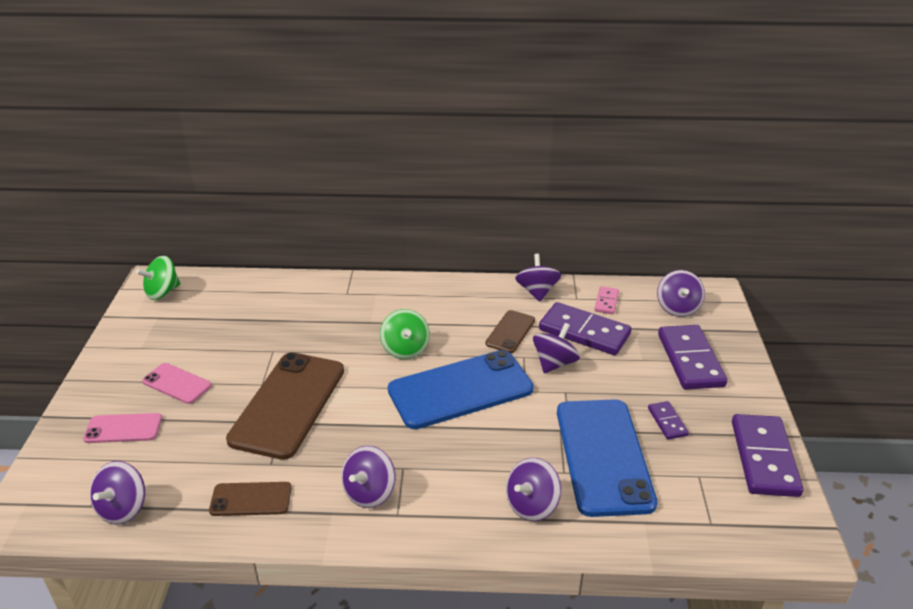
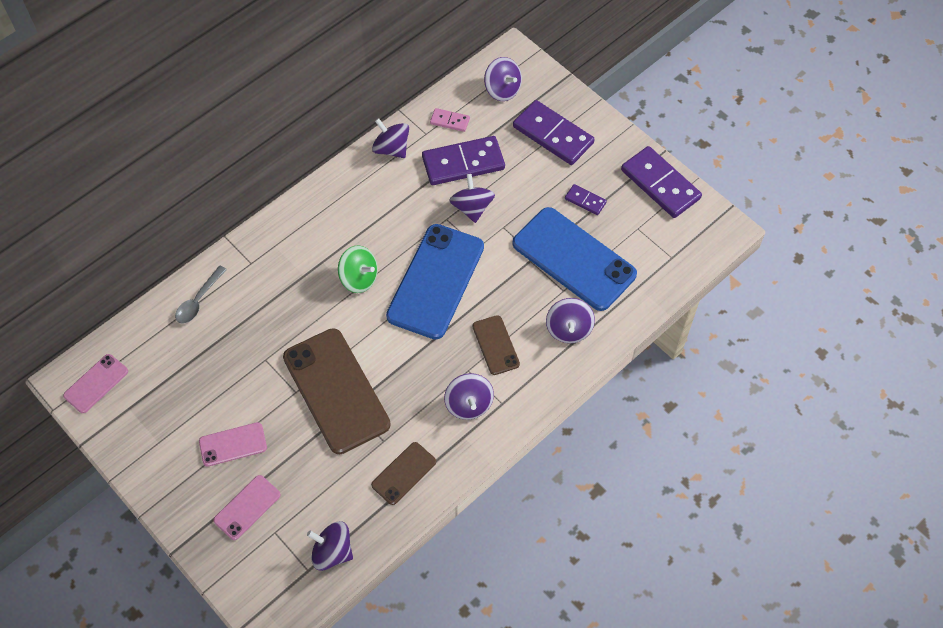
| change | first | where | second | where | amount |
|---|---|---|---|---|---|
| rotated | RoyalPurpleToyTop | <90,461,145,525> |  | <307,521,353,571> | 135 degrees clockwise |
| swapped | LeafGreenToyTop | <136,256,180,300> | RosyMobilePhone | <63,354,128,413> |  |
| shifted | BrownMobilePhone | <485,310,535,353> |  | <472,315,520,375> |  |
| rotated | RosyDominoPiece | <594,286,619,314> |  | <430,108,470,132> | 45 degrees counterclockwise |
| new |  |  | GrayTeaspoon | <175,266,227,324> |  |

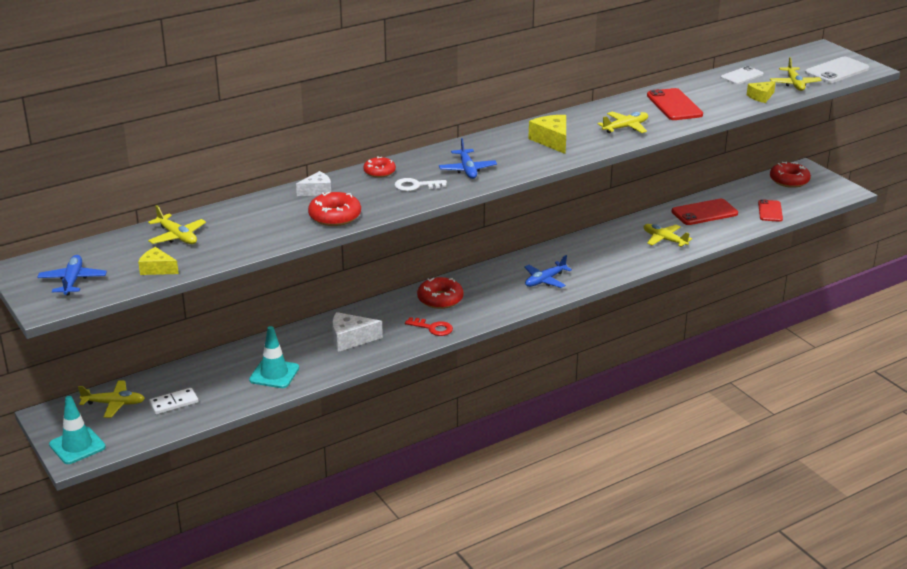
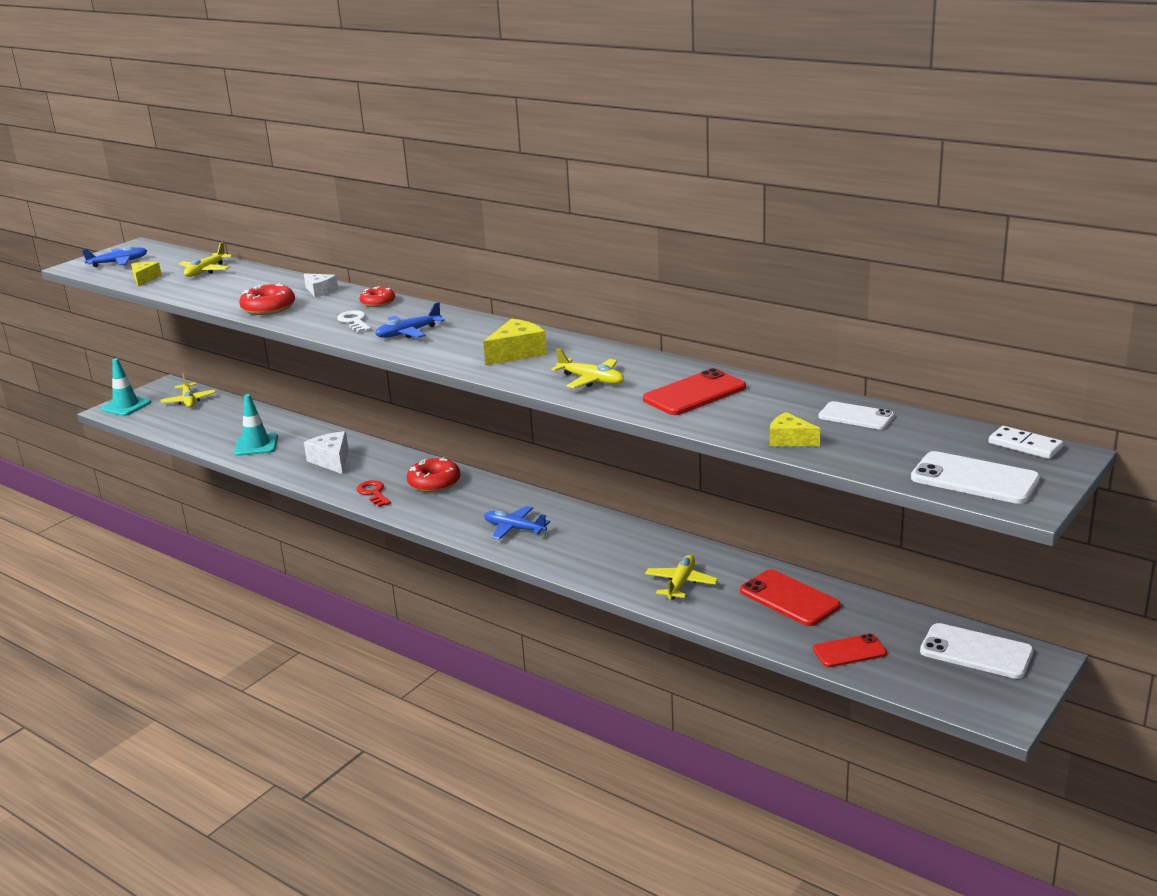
| change | first | where | second | where | amount |
|---|---|---|---|---|---|
| shifted | WhiteDominoPiece | <149,388,199,415> |  | <989,426,1063,459> |  |
| rotated | CrimsonKey | <405,317,453,336> |  | <357,480,391,507> | 150 degrees clockwise |
| gone | BrightYellowToyPlane | <770,57,822,91> |  |  |  |
| swapped | CrimsonGlazedDonut | <770,162,811,188> | WhiteMobilePhone | <920,623,1034,679> |  |

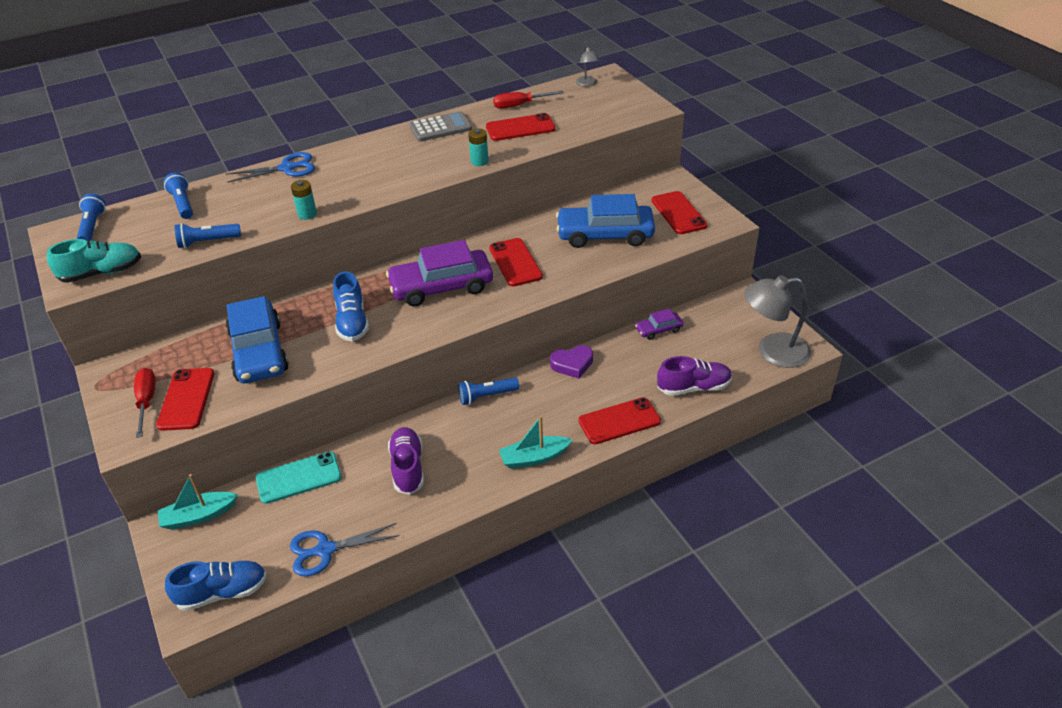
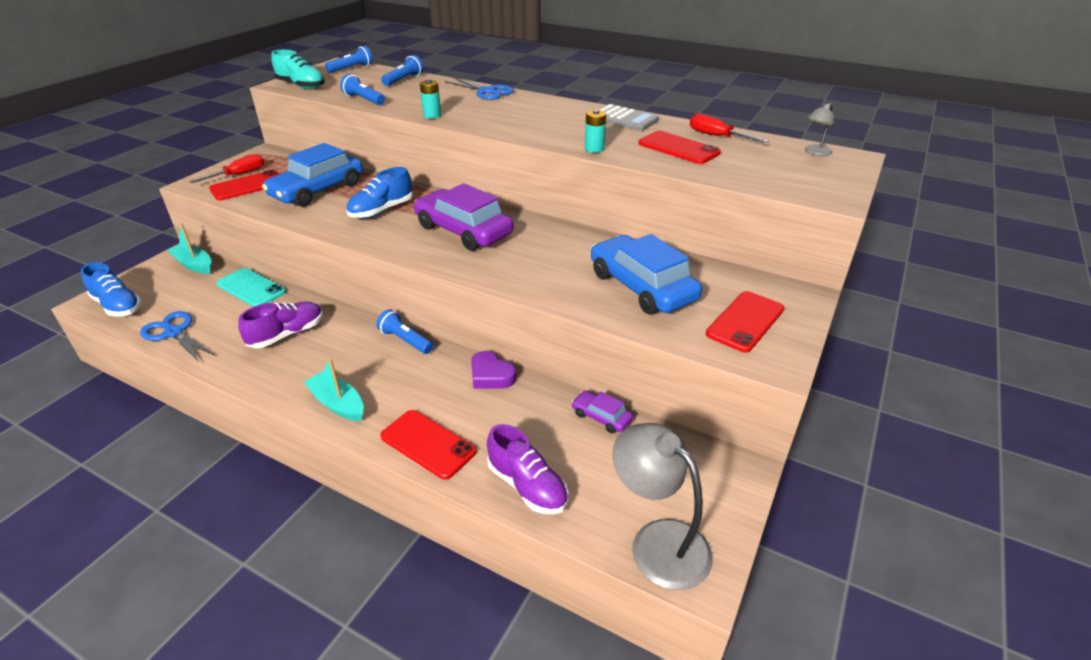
| change | first | where | second | where | amount |
|---|---|---|---|---|---|
| gone | CrimsonMobilePhone | <489,238,543,286> |  |  |  |

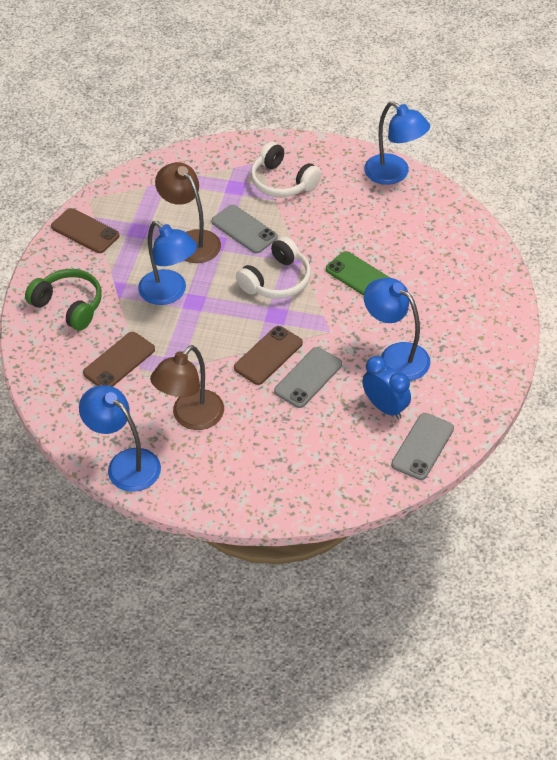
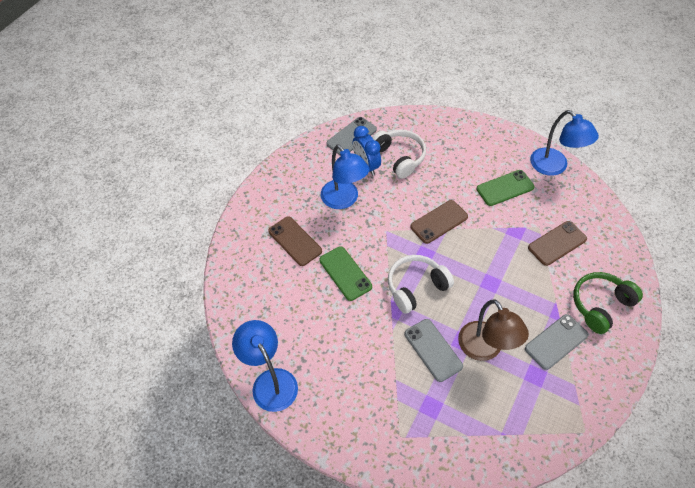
| change | first | where | second | where | amount |
|---|---|---|---|---|---|
| rotated | LeafGreenOverEarHeadphones | <25,269,102,331> |  | <573,272,643,334> | 90 degrees clockwise |
| shifted | BrownMobilePhone | <51,208,120,253> |  | <268,216,322,266> |  |
| gone | RoyalBlueDeskLamp | <138,221,197,305> |  |  |  |
| swapped | BrownDeskLamp | <150,345,224,430> | LeafGreenMobilePhone | <476,170,535,206> |  |
| shifted | WhiteOverEarHeadphones | <251,142,322,197> |  | <372,129,426,178> |  |
| shifted | GrayMobilePhone | <274,347,342,408> |  | <525,314,588,370> |  |

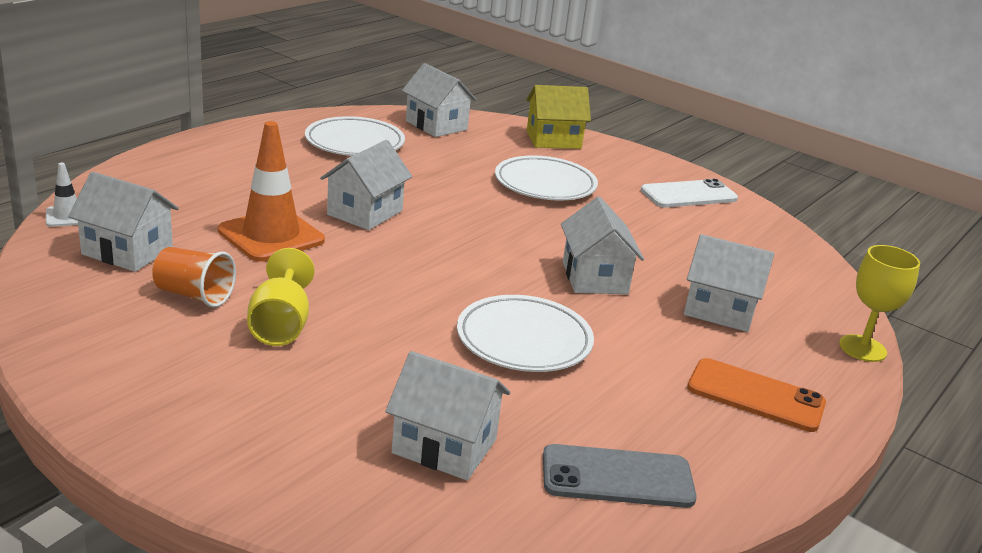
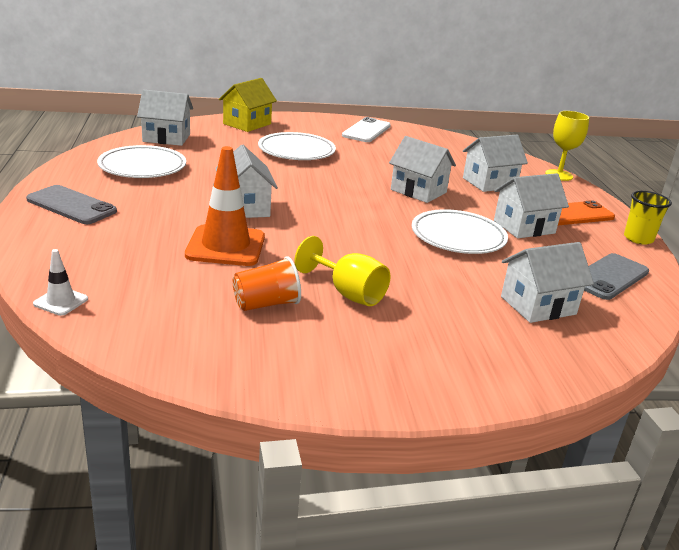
| change | first | where | second | where | amount |
|---|---|---|---|---|---|
| shifted | WhiteCottage | <68,172,179,272> |  | <494,173,569,238> |  |
| new |  |  | GrayMobilePhone | <26,185,117,224> |  |
| new |  |  | BrightYellowCup | <624,191,672,245> |  |

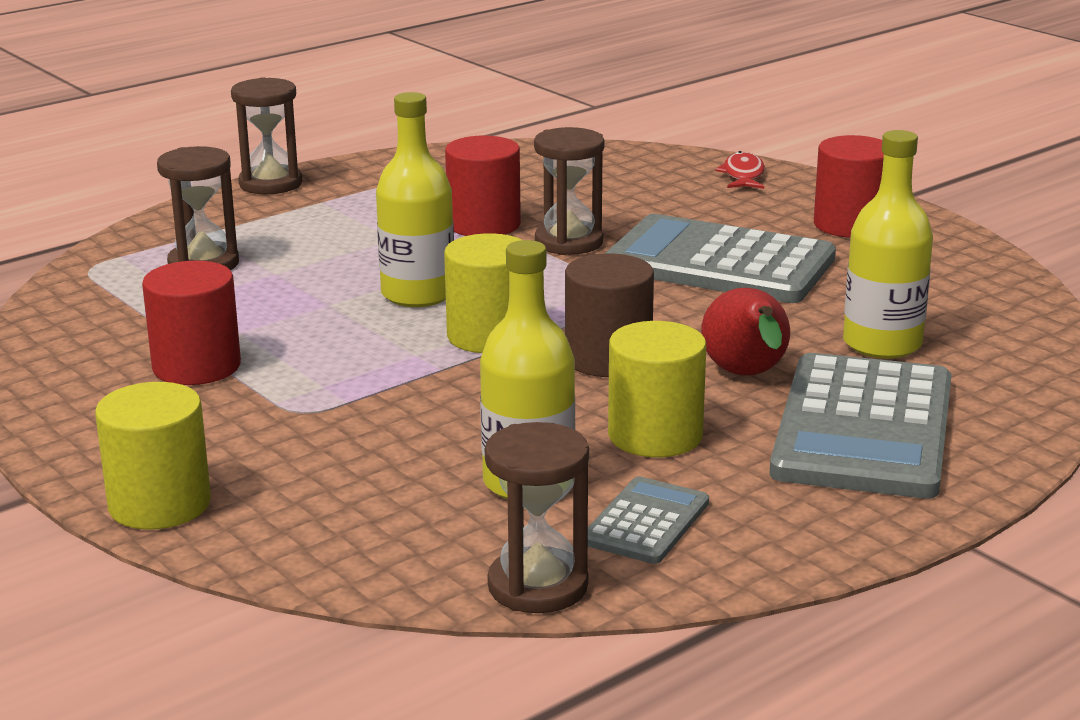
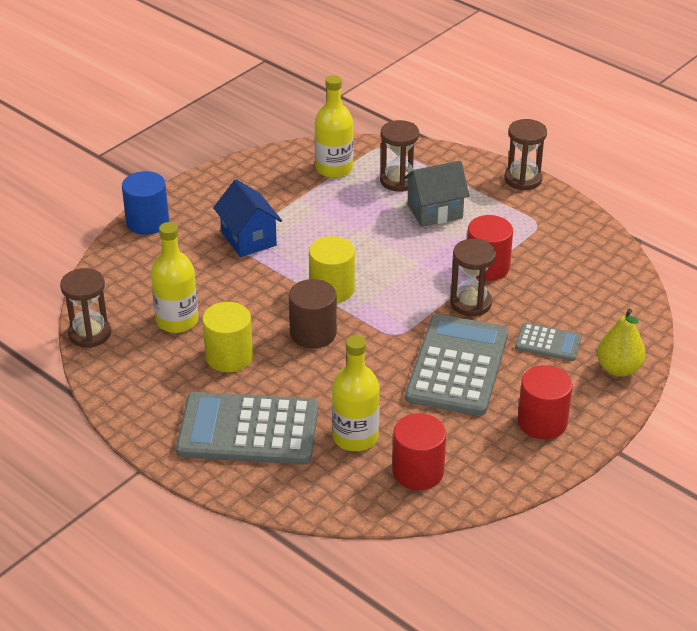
| change | first | where | second | where | amount |
|---|---|---|---|---|---|
| repainted | BrightYellowCylinderShape | <95,382,211,530> | RoyalBlueCylinderShape | <122,171,169,235> |  |
| shifted | CrimsonCylinderShape | <142,260,241,385> |  | <392,413,446,490> |  |
| shifted | BrightYellowDrinkBottle | <376,92,454,307> |  | <315,75,353,178> |  |
| shifted | GrayCalculator | <588,477,709,564> |  | <515,323,582,361> |  |
| gone | CrimsonPearFruit | <701,288,790,375> |  |  |  |
| swapped | CrimsonFishFigure | <715,151,765,189> | BrightYellowPearFruit | <597,309,646,377> |  |
| new |  |  | RoyalBlueCottage | <213,179,282,257> |  |
| new |  |  | GrayCottage | <404,161,469,227> |  |

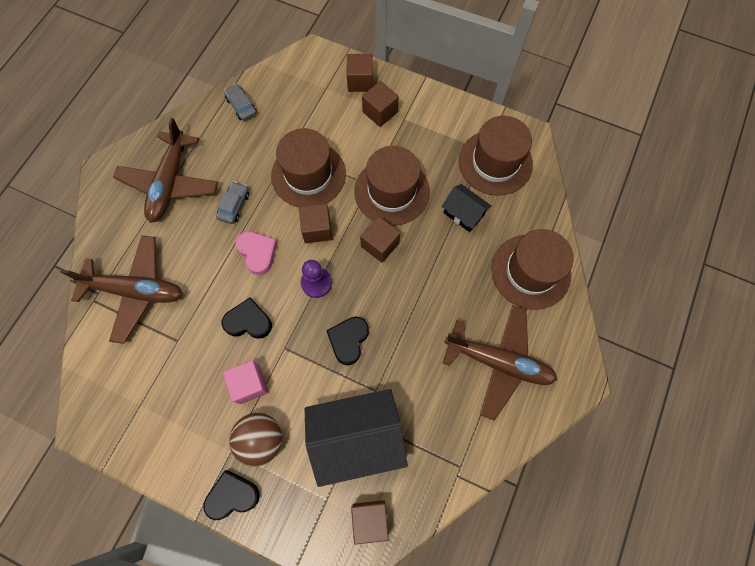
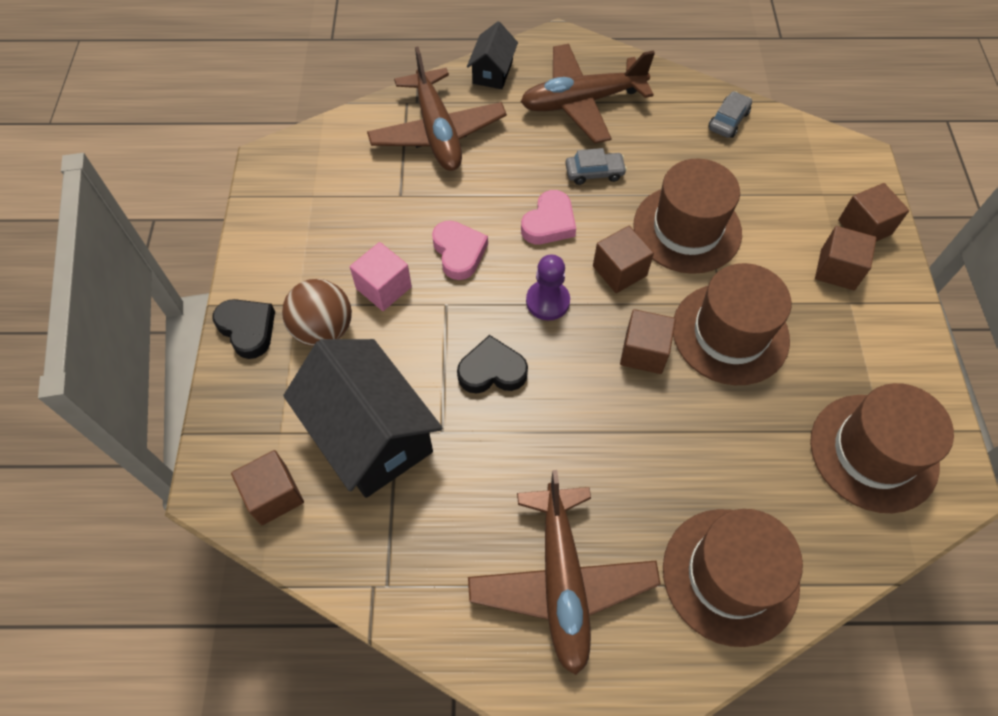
| change | first | where | second | where | amount |
|---|---|---|---|---|---|
| repainted | EbonyHeart | <222,297,272,339> | RosyHeart | <432,221,488,280> |  |
| shifted | EbonyCottage | <442,184,492,232> |  | <467,21,518,89> |  |

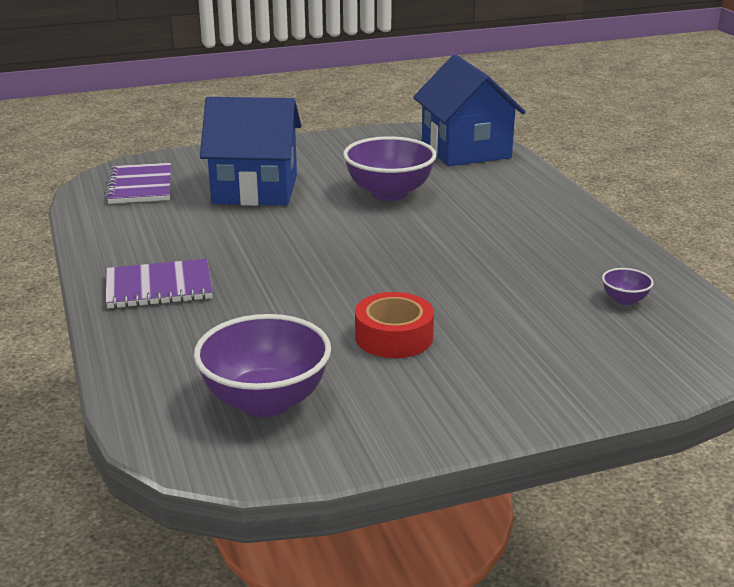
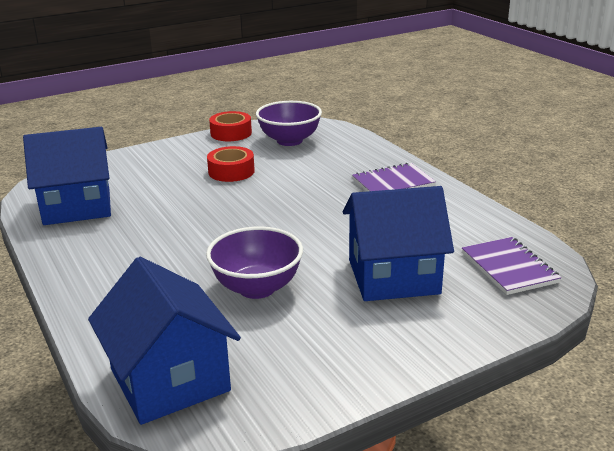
| change | first | where | second | where | amount |
|---|---|---|---|---|---|
| swapped | RoyalPurpleBowl | <602,268,654,305> | RoyalBlueCottage | <23,127,111,225> |  |
| new |  |  | CrimsonTape | <209,111,252,141> |  |

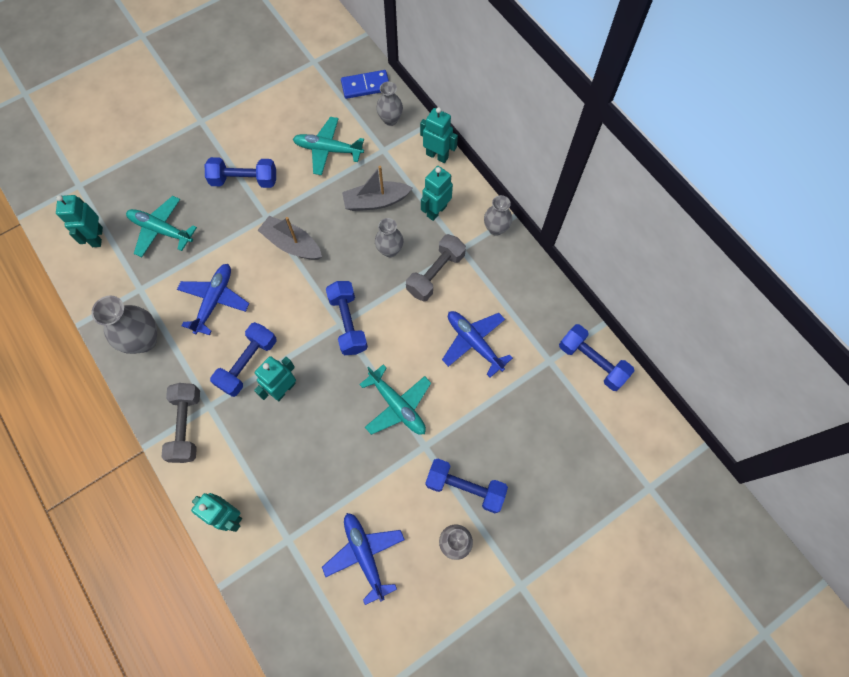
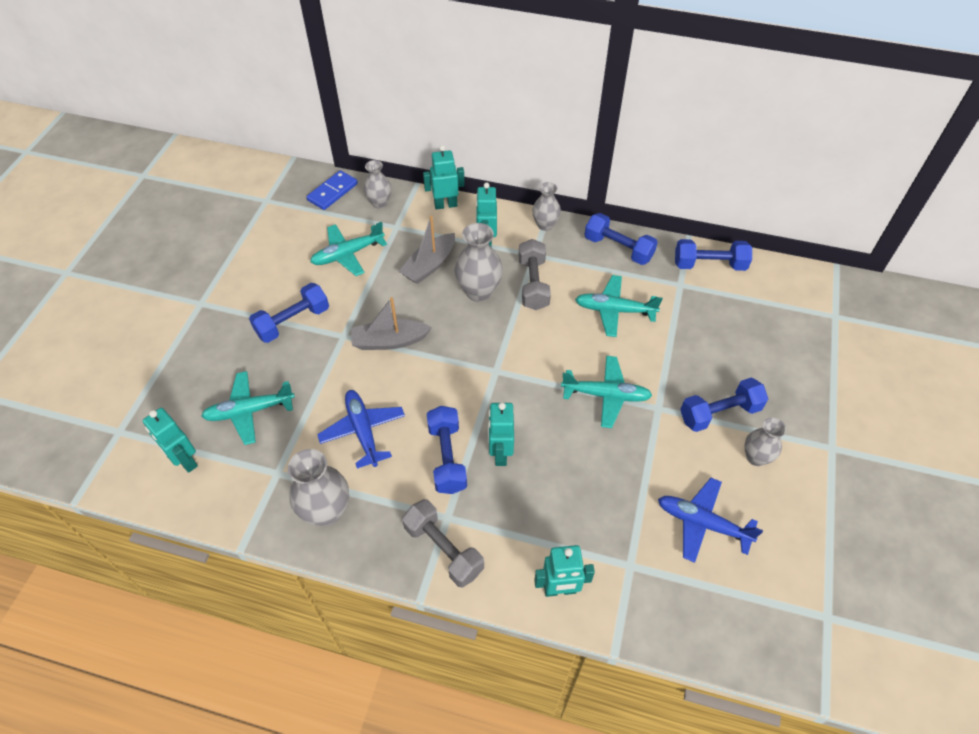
| change | first | where | second | where | amount |
|---|---|---|---|---|---|
| shifted | RoyalBlueDumbbell | <326,281,368,355> |  | <584,213,658,265> |  |
| scaled | GrayTallVase | <375,218,404,257> |  | <454,223,503,302> | x1.57 |
| repainted | RoyalBlueToyPlane | <442,311,513,377> | TealToyPlane | <575,275,663,337> |  |

